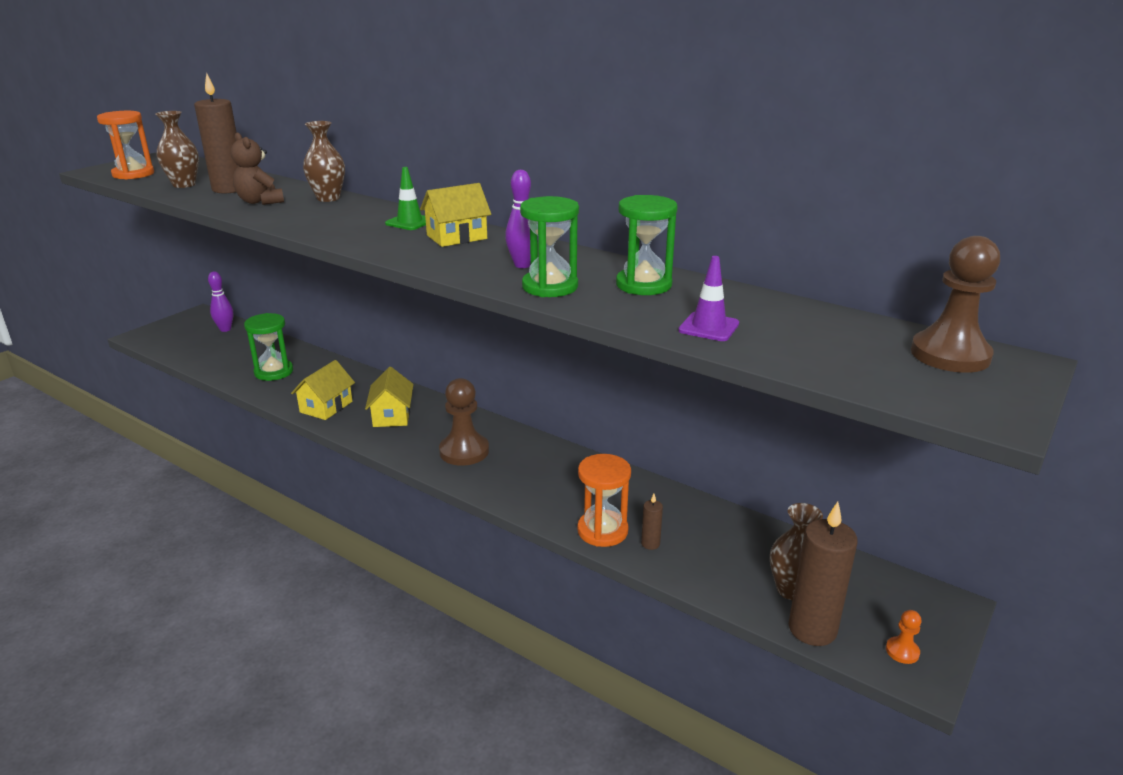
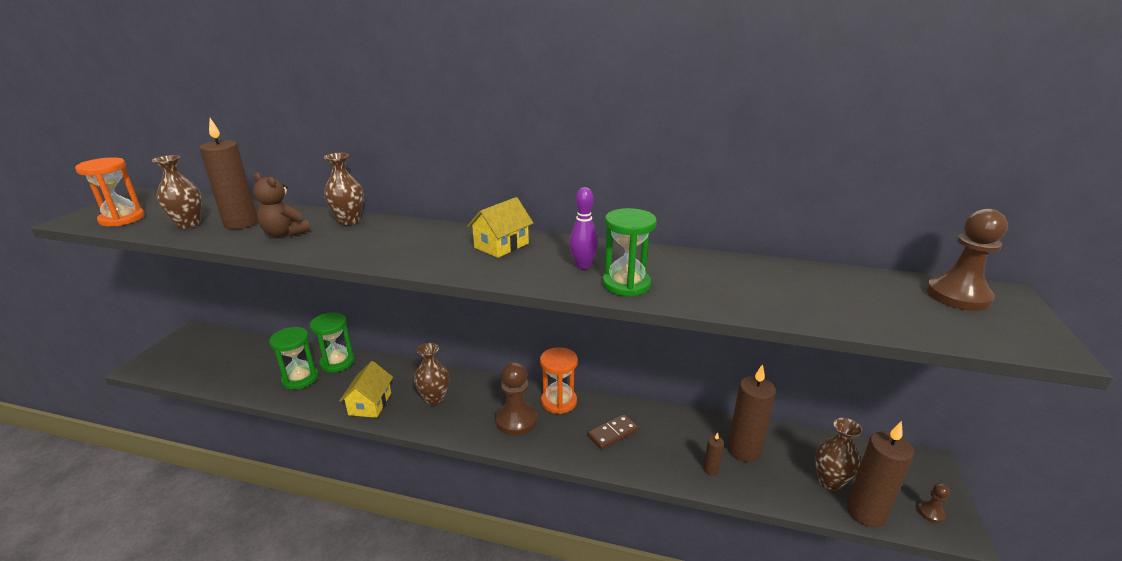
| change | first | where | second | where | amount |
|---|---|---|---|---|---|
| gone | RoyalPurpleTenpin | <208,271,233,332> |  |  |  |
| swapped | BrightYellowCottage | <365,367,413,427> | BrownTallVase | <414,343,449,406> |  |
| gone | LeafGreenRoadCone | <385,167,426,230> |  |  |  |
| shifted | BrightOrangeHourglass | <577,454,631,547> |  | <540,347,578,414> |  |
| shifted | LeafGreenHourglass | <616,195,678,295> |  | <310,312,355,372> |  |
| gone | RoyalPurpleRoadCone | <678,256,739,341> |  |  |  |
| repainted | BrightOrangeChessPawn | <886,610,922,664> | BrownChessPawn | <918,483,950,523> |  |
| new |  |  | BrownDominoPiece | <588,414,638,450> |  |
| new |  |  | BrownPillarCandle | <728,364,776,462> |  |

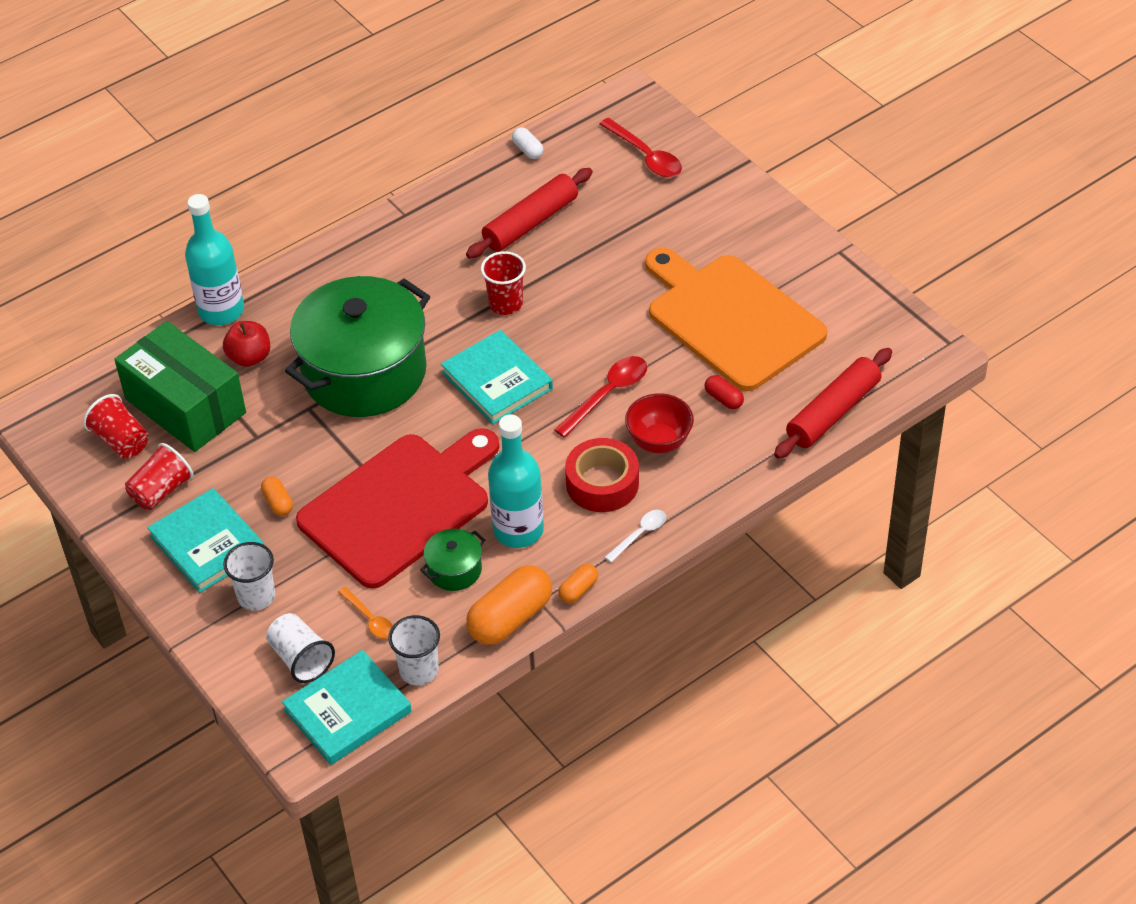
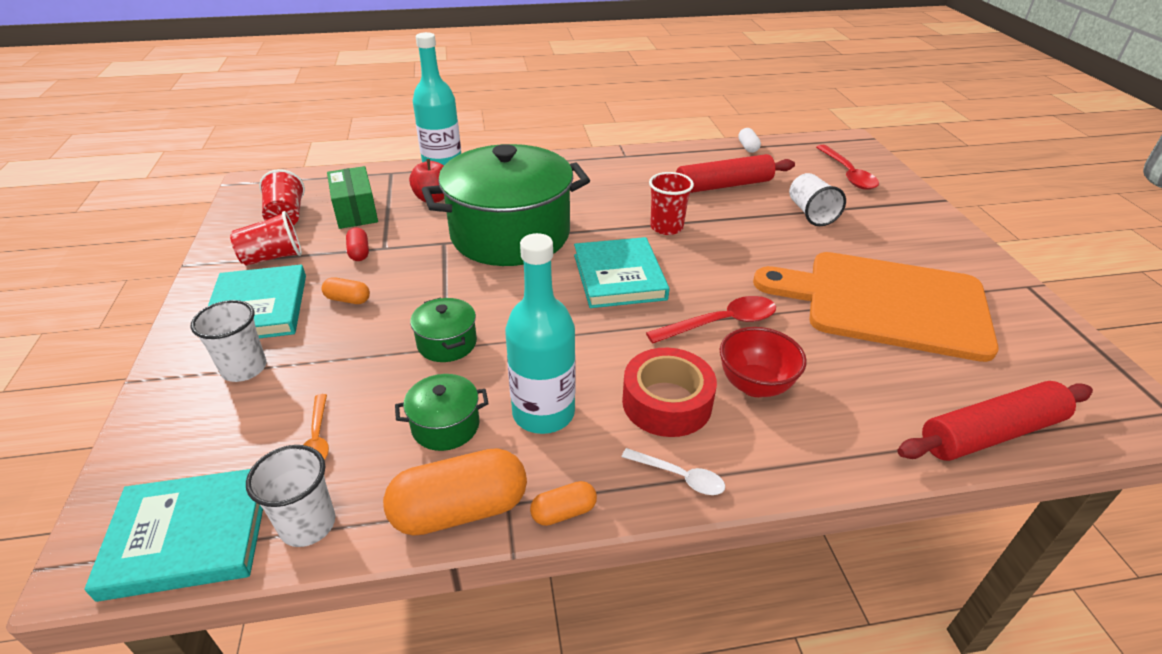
| change | first | where | second | where | amount |
|---|---|---|---|---|---|
| scaled | LeafGreenPackage | <114,321,246,452> |  | <327,166,378,229> | x0.60 |
| rotated | BrightOrangeCapsule | <261,477,293,516> |  | <322,277,370,304> | 75 degrees counterclockwise |
| shifted | WhiteCup | <266,613,335,683> |  | <789,173,846,226> |  |
| swapped | CrimsonBreadBoard | <296,428,499,589> | LeafGreenCookingPot | <410,298,477,362> |  |
| rotated | WhiteTeaspoon | <605,510,666,563> |  | <622,448,725,495> | 45 degrees clockwise |
| rotated | BrightOrangeBreadBoard | <645,248,827,391> |  | <753,252,999,362> | 60 degrees counterclockwise |
| shifted | CrimsonCapsule | <705,375,744,409> |  | <346,227,369,261> |  |

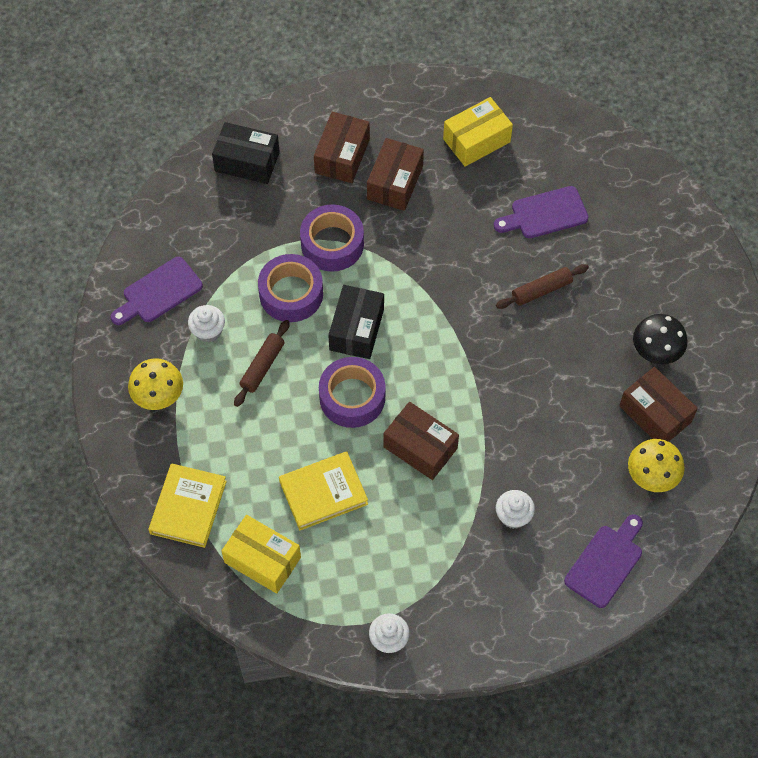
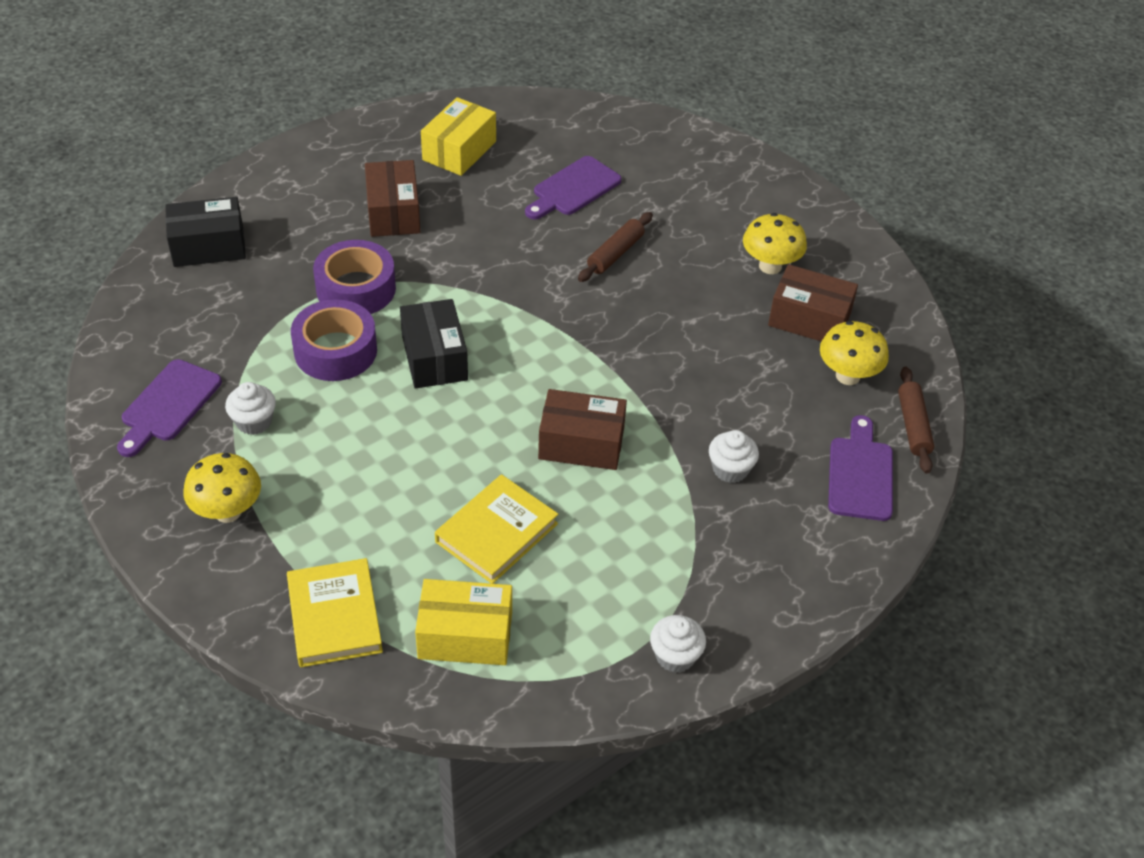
| change | first | where | second | where | amount |
|---|---|---|---|---|---|
| shifted | BrownPastryRoller | <234,320,290,407> |  | <898,366,934,474> |  |
| gone | BrownPackage | <314,112,370,183> |  |  |  |
| gone | RoyalPurpleTape | <319,357,385,428> |  |  |  |
| repainted | EbonyMushroom | <633,314,688,364> | BrightYellowMushroom | <743,213,807,274> |  |

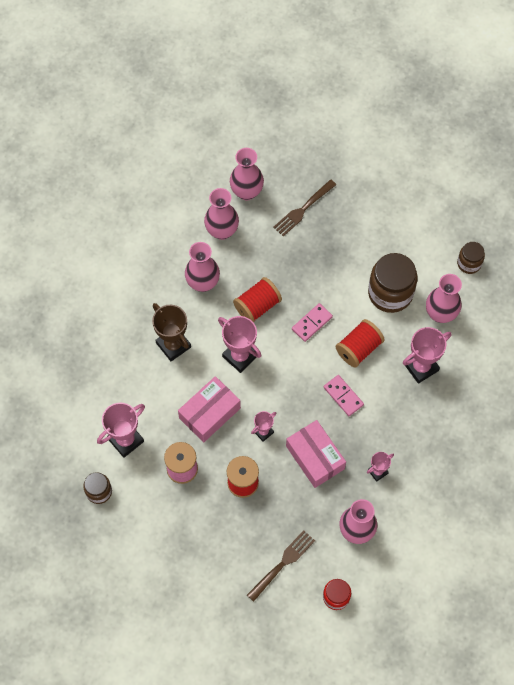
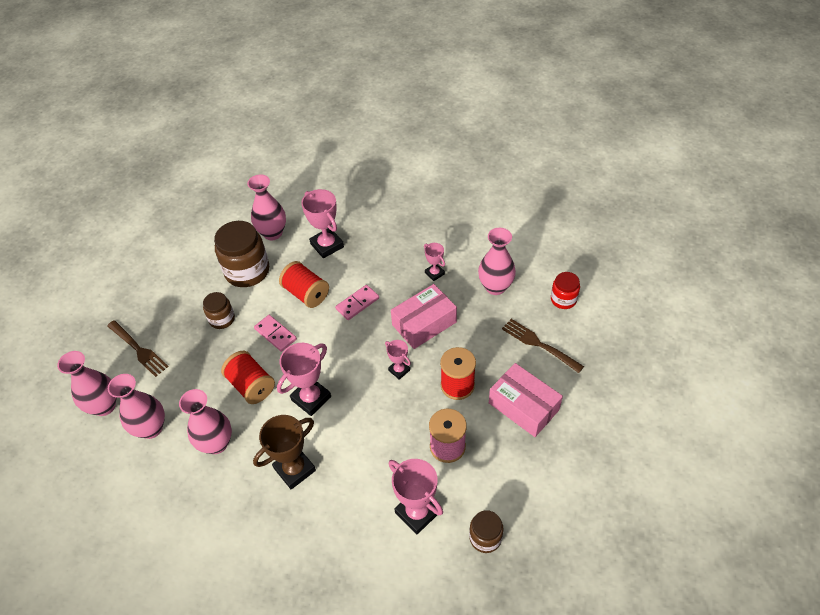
| change | first | where | second | where | amount |
|---|---|---|---|---|---|
| shifted | RosyPackage | <178,376,241,442> |  | <489,363,563,437> |  |
| shifted | BrownJar | <457,242,485,274> |  | <203,292,235,329> |  |

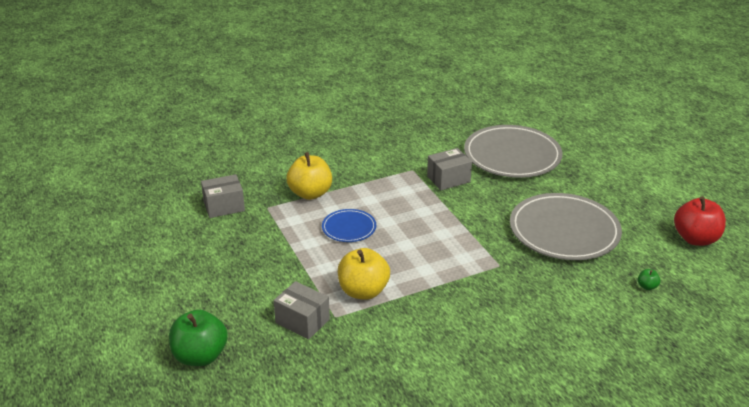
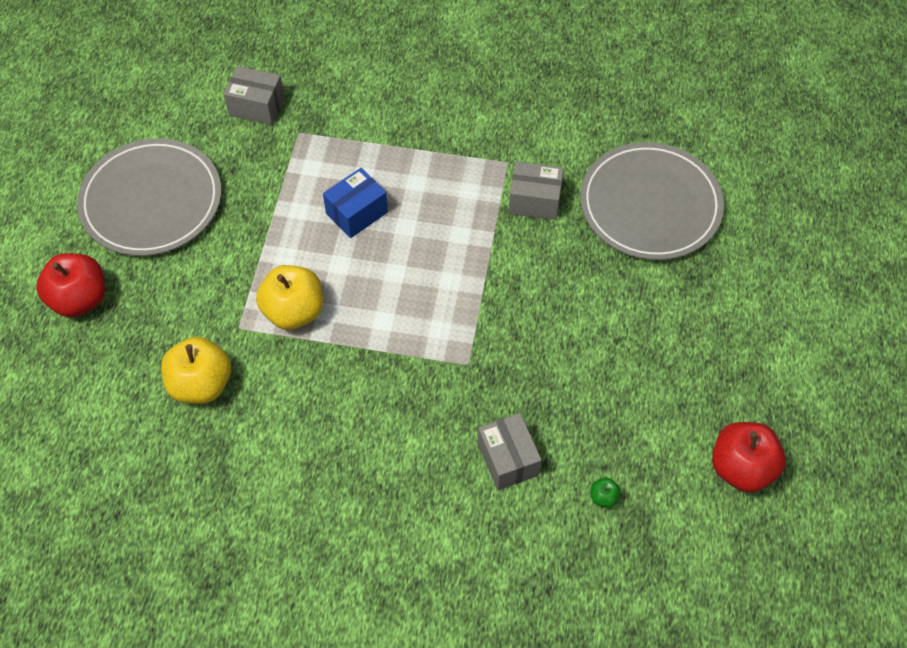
| change | first | where | second | where | amount |
|---|---|---|---|---|---|
| repainted | LeafGreenAppleFruit | <169,310,228,366> | CrimsonAppleFruit | <36,253,105,317> |  |
| shifted | GrayPackage | <274,281,330,339> |  | <478,413,542,490> |  |
| shifted | BrightYellowAppleFruit | <287,152,332,200> |  | <161,337,231,404> |  |
| swapped | RoyalBlueFlatDish | <322,209,376,242> | RoyalBluePackage | <323,168,388,238> |  |
| shifted | GrayFlatDish | <510,193,622,260> |  | <77,138,221,256> |  |

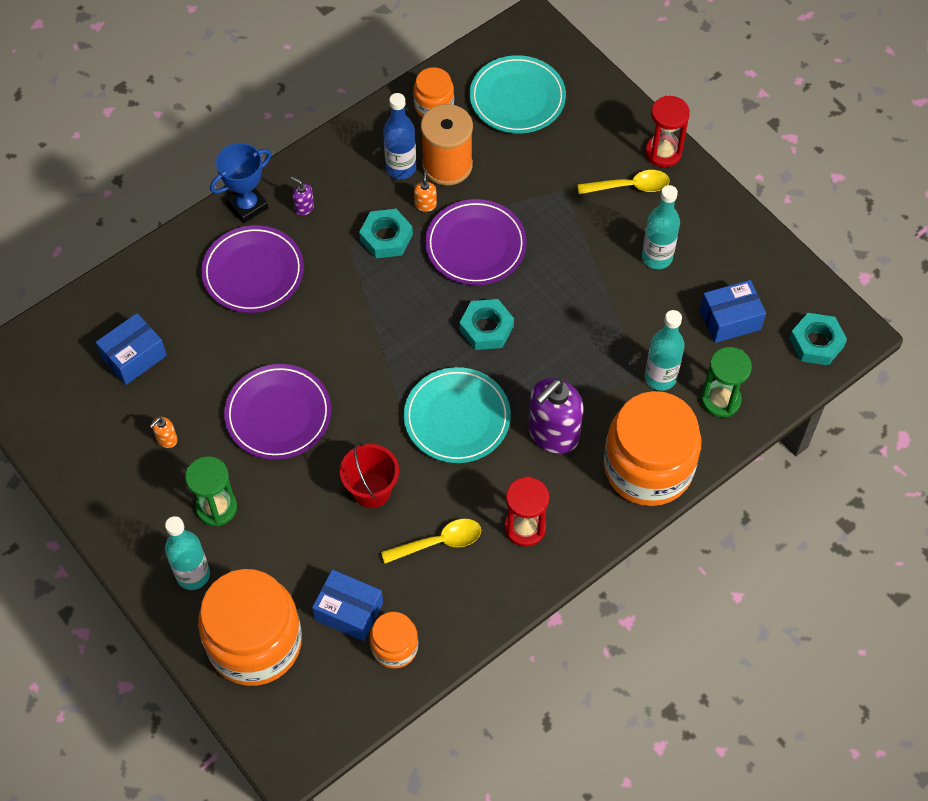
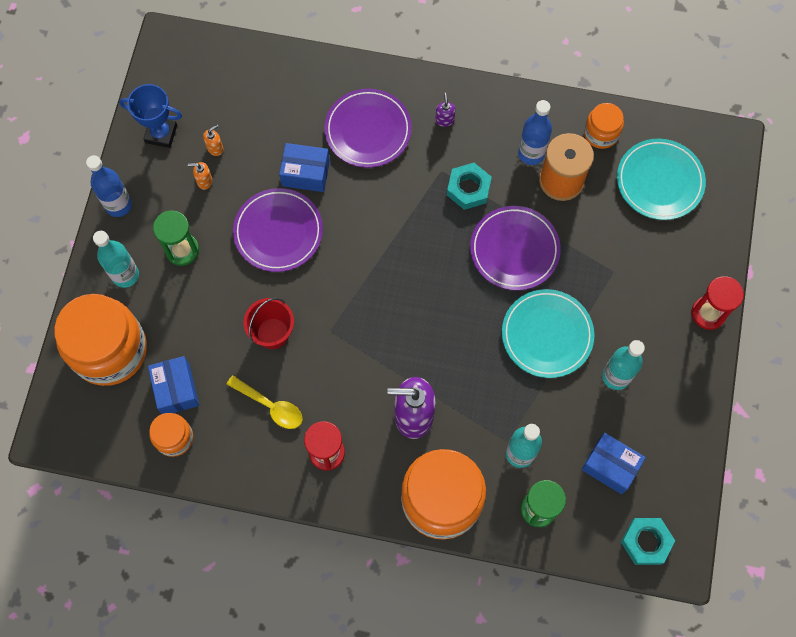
| change | first | where | second | where | amount |
|---|---|---|---|---|---|
| shifted | RoyalBluePackage | <96,313,167,385> |  | <279,143,330,192> |  |
| shifted | RoyalBlueTrophy | <210,143,271,223> |  | <119,84,182,148> |  |
| shifted | TealFlatDish | <404,367,511,463> |  | <502,289,594,378> |  |
| shifted | BrightOrangePumpBottle | <414,170,437,212> |  | <203,125,223,156> |  |
| gone | TealNut | <459,299,514,350> |  |  |  |
| gone | BrightYellowTeaspoon | <577,170,670,194> |  |  |  |
| new |  |  | RoyalBlueDrinkBottle | <86,155,132,217> |  |

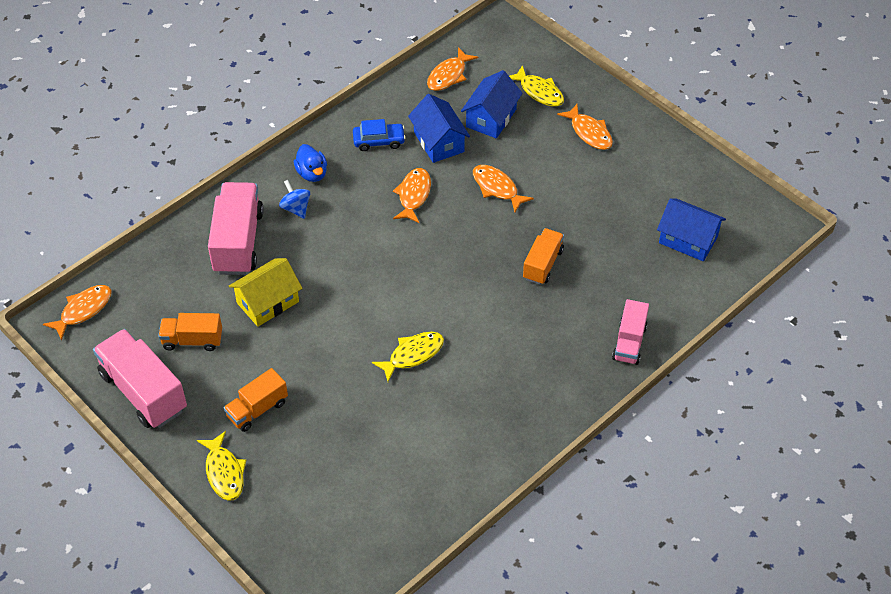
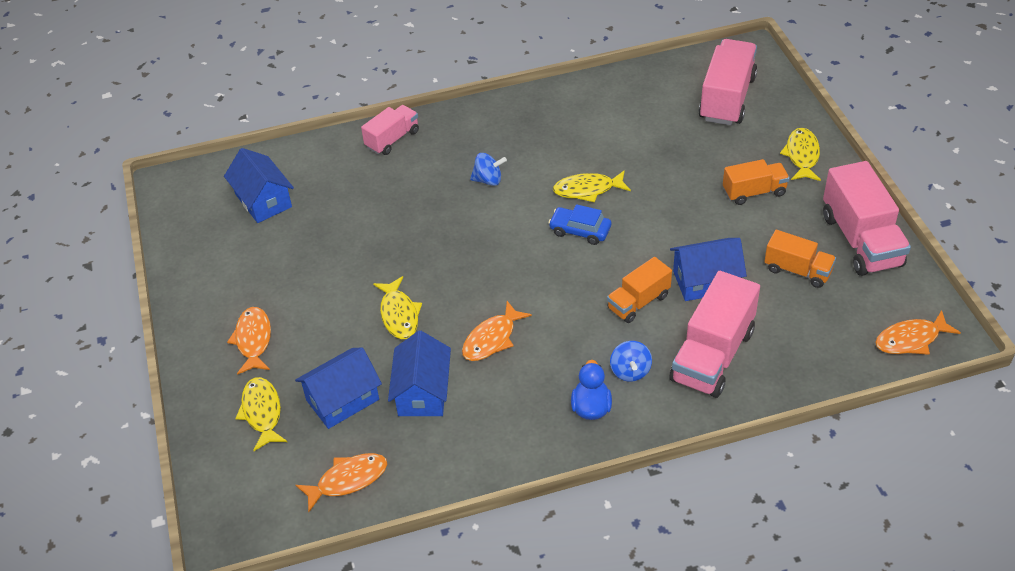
| change | first | where | second | where | amount |
|---|---|---|---|---|---|
| repainted | BrightYellowCottage | <229,258,303,327> | RoyalBlueCottage | <670,238,747,301> |  |
| shifted | RoyalBlueCar | <353,119,406,151> |  | <548,204,611,245> |  |
| repainted | BrightOrangeFishFigure | <473,165,534,212> | BrightYellowFishFigure | <373,276,422,339> |  |
| shifted | BrightOrangeLorry | <523,228,564,285> |  | <607,257,672,323> |  |
| new |  |  | RoyalBlueToyTop | <470,153,507,186> |  |
| new |  |  | RosyLorry | <699,39,758,125> |  |

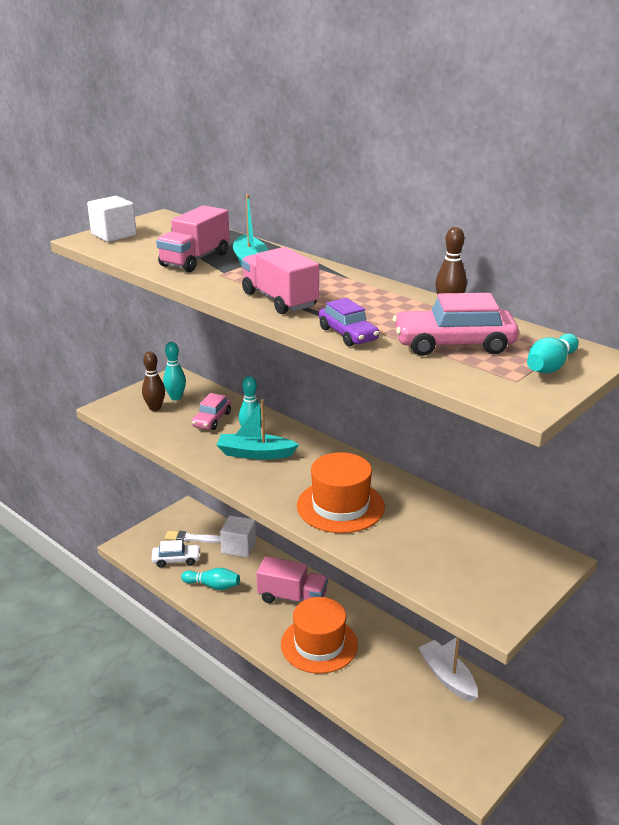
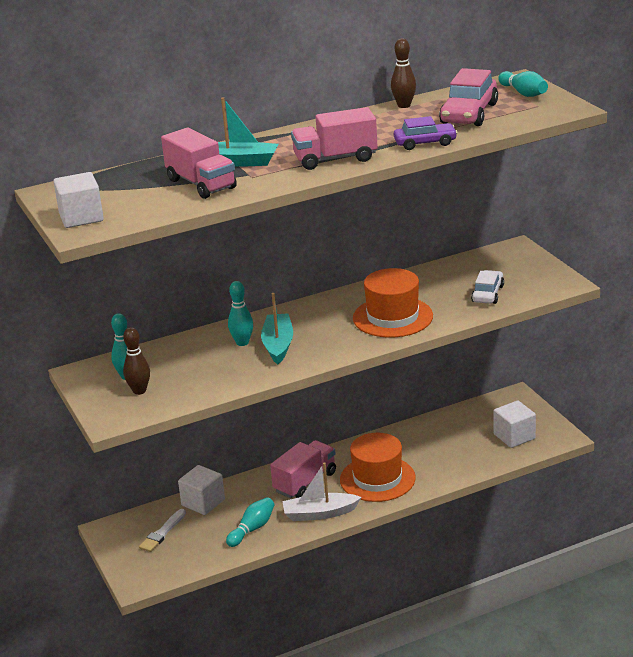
| change | first | where | second | where | amount |
|---|---|---|---|---|---|
| shifted | WhiteCar | <152,540,201,568> |  | <471,270,504,304> |  |
| gone | RosyCar | <192,393,231,430> |  |  |  |
| rotated | TealSailboat | <217,399,299,459> |  | <261,293,293,364> | 150 degrees clockwise |
| shifted | WhiteSailboat | <418,637,478,702> |  | <282,462,361,521> |  |
| new |  |  | WhiteBlock | <494,400,536,448> |  |

